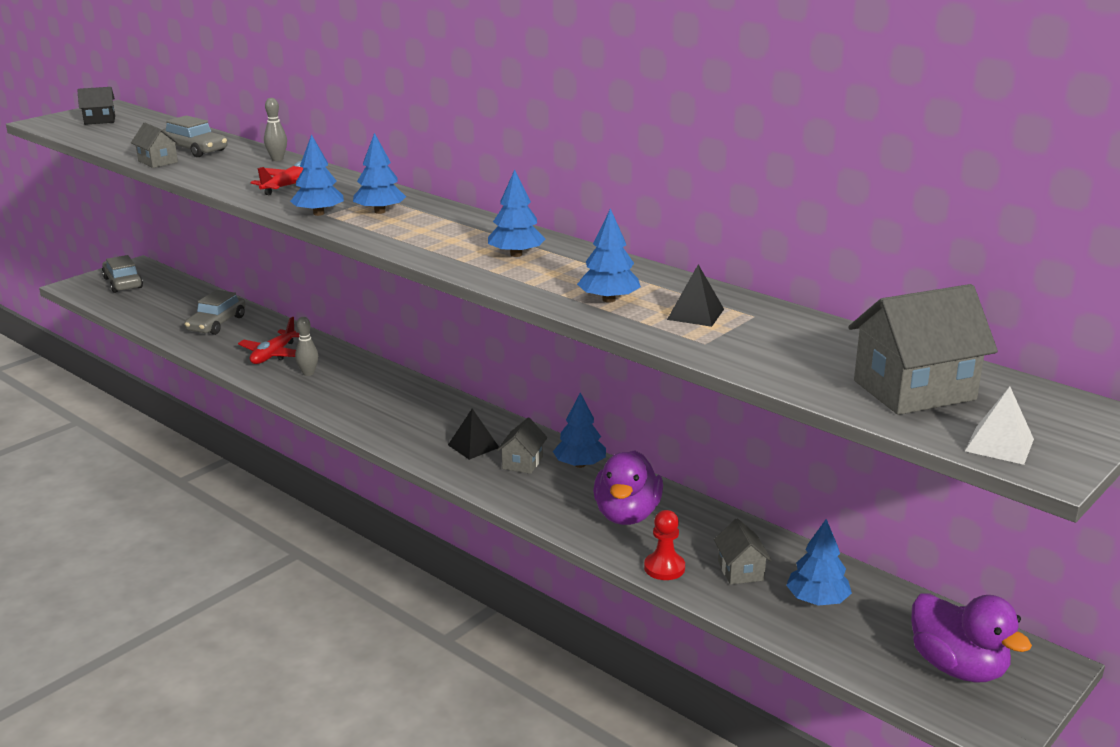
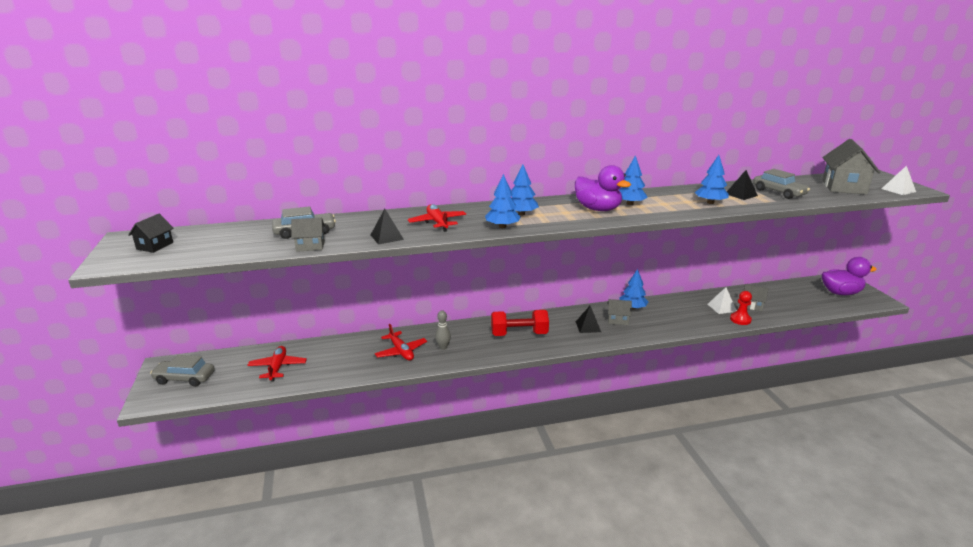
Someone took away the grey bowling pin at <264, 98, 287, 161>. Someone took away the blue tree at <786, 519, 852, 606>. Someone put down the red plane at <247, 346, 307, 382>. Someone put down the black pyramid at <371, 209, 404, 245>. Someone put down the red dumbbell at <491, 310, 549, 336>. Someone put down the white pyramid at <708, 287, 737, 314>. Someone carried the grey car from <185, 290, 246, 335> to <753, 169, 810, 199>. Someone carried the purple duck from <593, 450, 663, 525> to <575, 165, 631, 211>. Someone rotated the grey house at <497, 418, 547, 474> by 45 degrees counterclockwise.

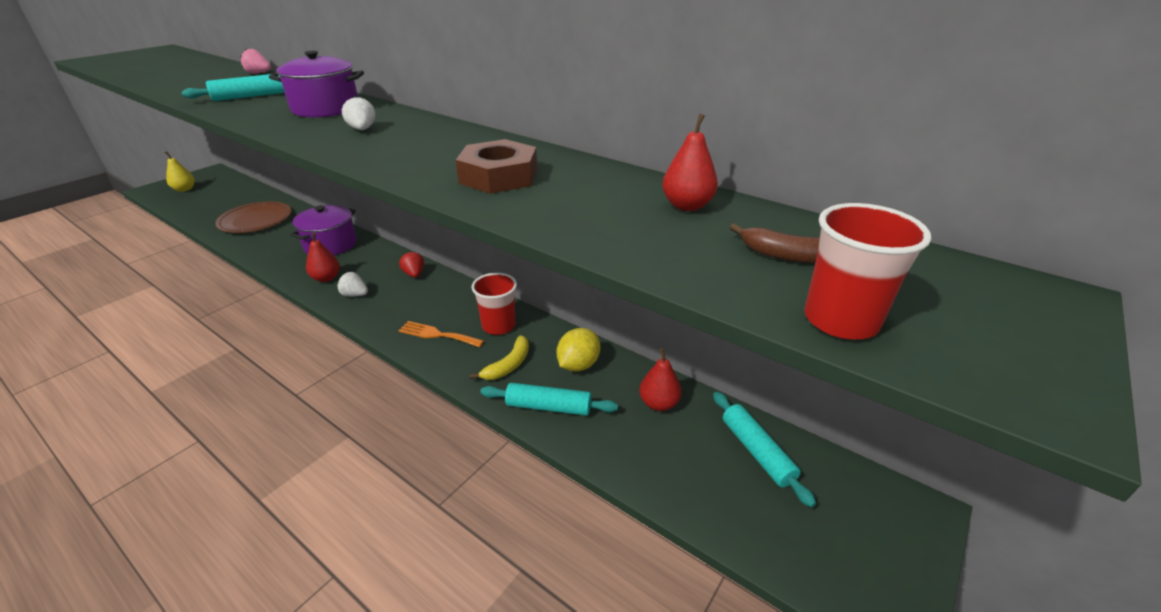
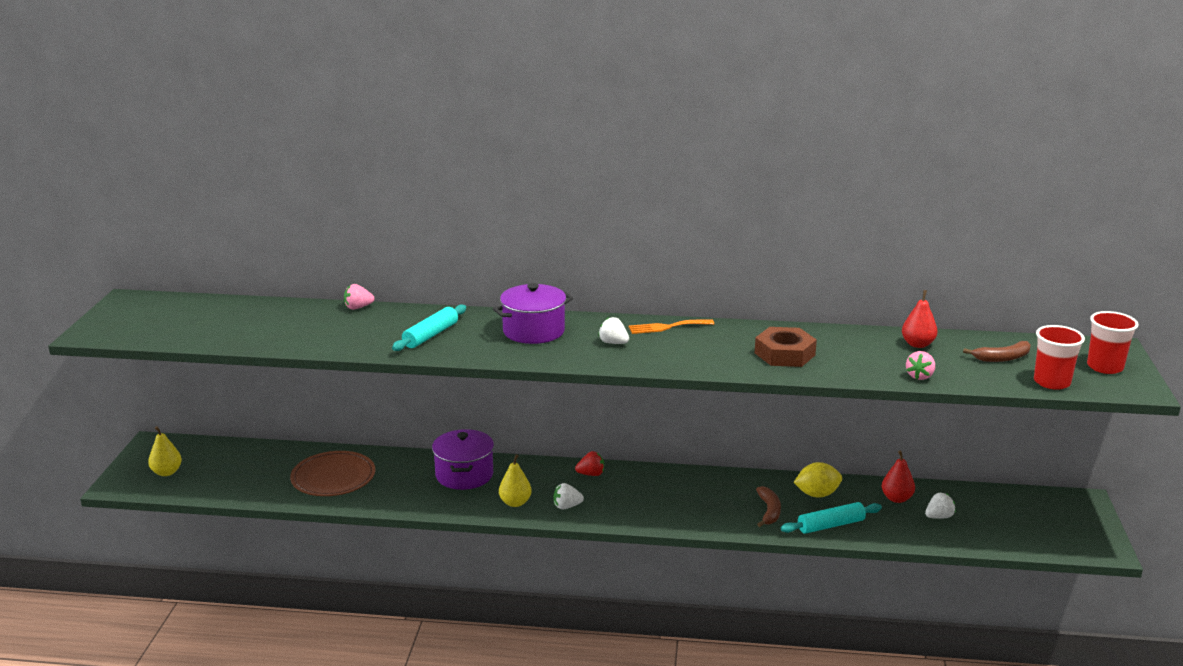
Someone took away the turquoise rolling pin at <713, 392, 816, 507>. Someone put down the pink strawberry at <906, 351, 935, 380>. Someone put down the white strawberry at <925, 493, 956, 519>. Someone carried the orange fork from <398, 321, 484, 347> to <629, 319, 714, 334>. Someone carried the red cup from <472, 273, 517, 335> to <1087, 311, 1139, 374>. Someone repainted the red pear at <306, 232, 340, 282>, which became the yellow pear at <499, 454, 532, 507>. Someone repainted the yellow banana at <469, 335, 529, 380>, which became the brown banana at <756, 486, 781, 527>. Someone rotated the red strawberry at <399, 251, 424, 278> by 135 degrees clockwise. Someone rotated the yellow lemon at <557, 328, 600, 372> by 75 degrees clockwise.

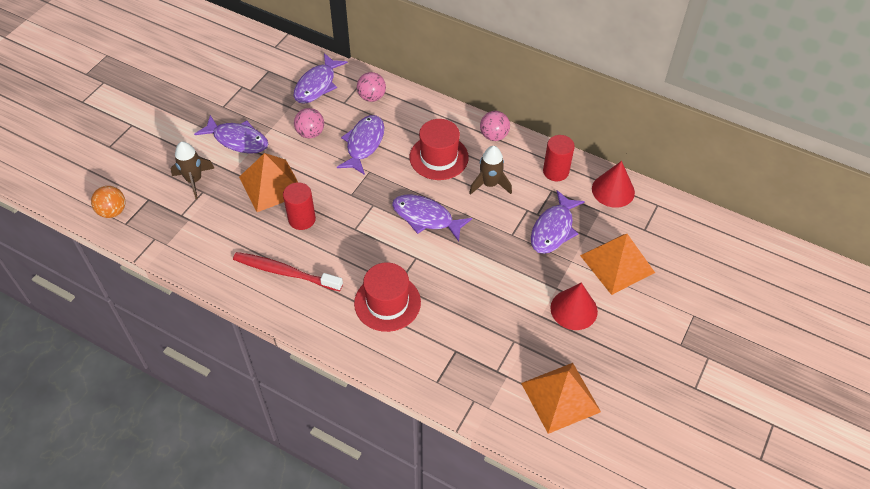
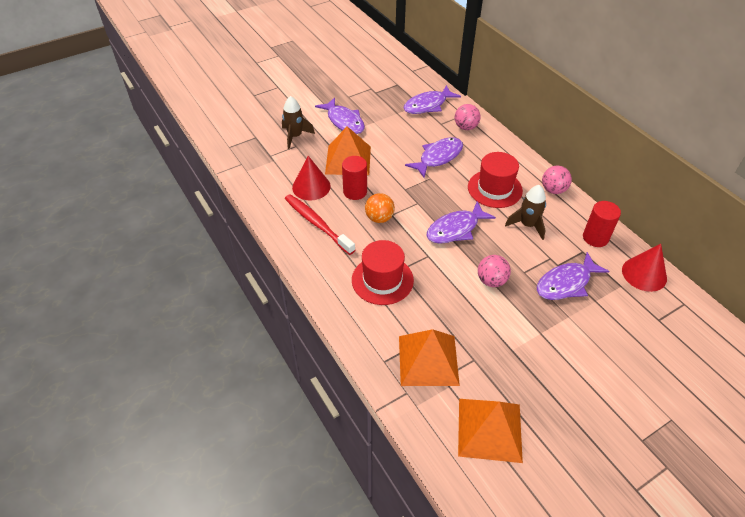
Someone carried the orange ball from <91, 186, 126, 218> to <365, 193, 395, 223>. Someone carried the pink ball from <294, 108, 324, 138> to <478, 255, 511, 287>. Someone carried the red cone from <550, 283, 598, 330> to <292, 156, 331, 200>. Someone carried the orange pyramid from <580, 234, 655, 295> to <399, 329, 460, 386>. Someone rotated the purple fish at <392, 195, 472, 242> by 90 degrees counterclockwise.

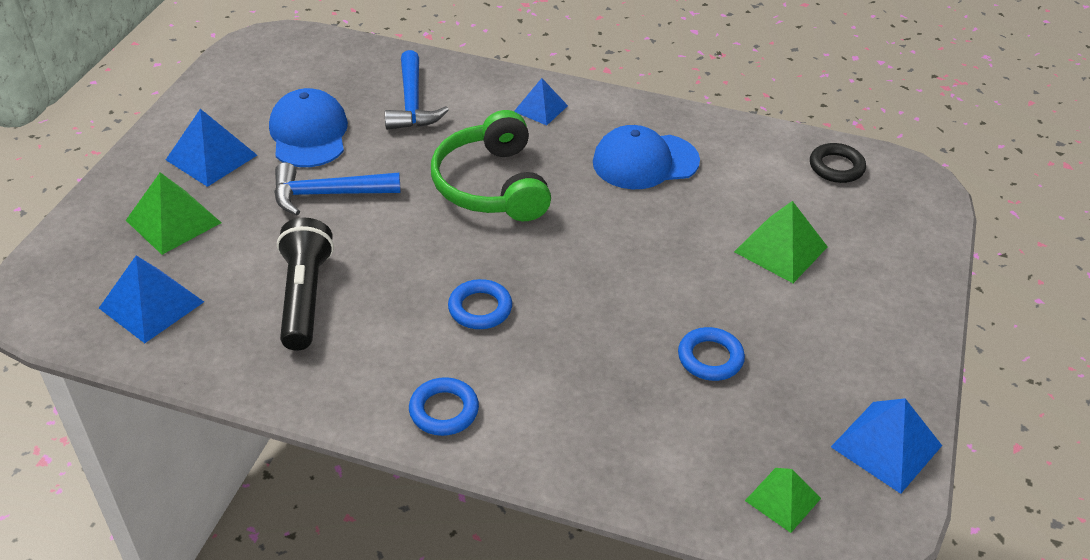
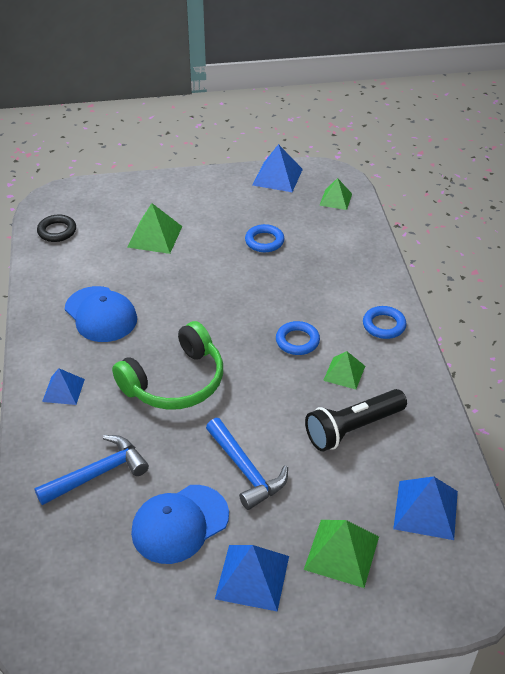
Someone put down the green pyramid at <323, 351, 365, 390>.

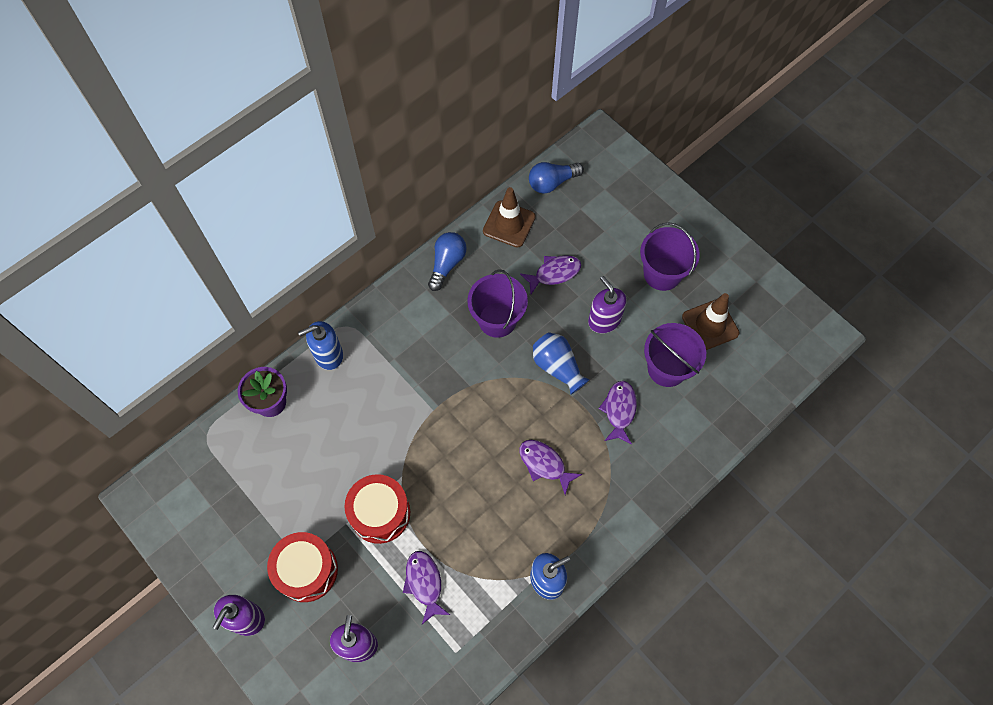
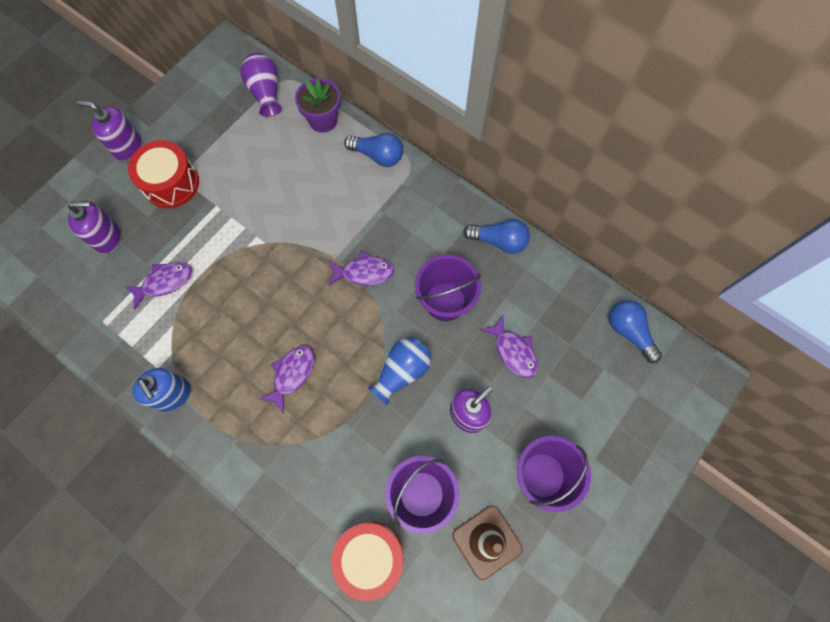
Someone took away the brown traffic cone at <483, 187, 536, 248>. Someone put down the purple vase at <240, 53, 282, 117>. Someone carried the red drum from <344, 474, 410, 544> to <331, 522, 404, 601>. Someone carried the purple fish from <598, 381, 637, 444> to <328, 251, 394, 286>. Someone swapped the blue soap dispenser at <298, 321, 343, 370> for the blue light bulb at <344, 133, 403, 167>.

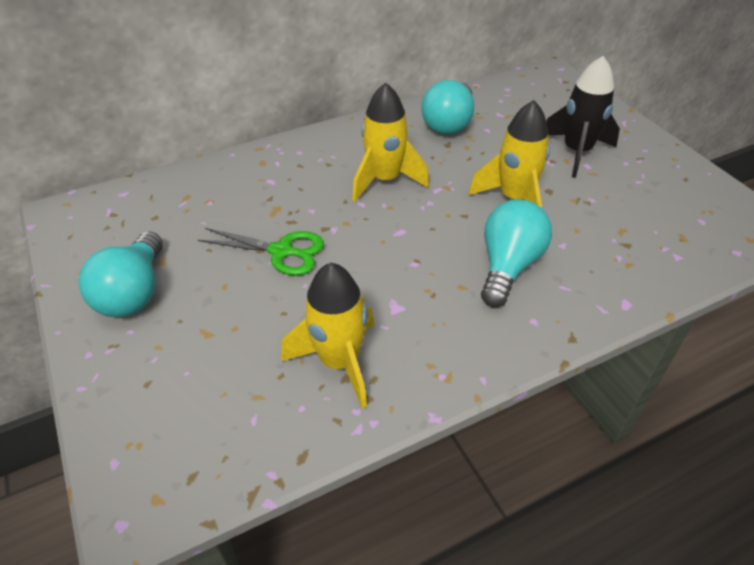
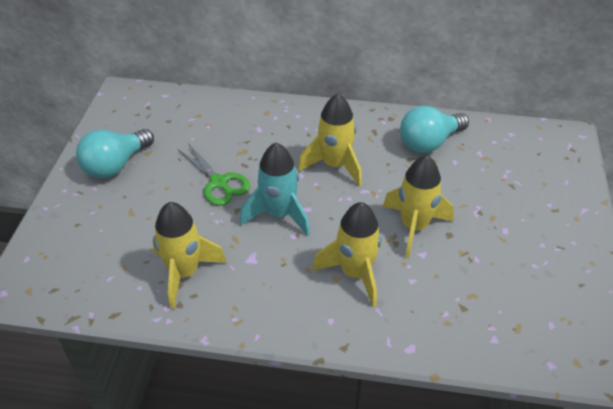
Someone took away the black rocket at <546, 56, 620, 178>. Someone put down the turquoise rocket at <240, 143, 310, 236>. Someone swapped the turquoise light bulb at <481, 199, 552, 307> for the yellow rocket at <312, 202, 382, 307>.

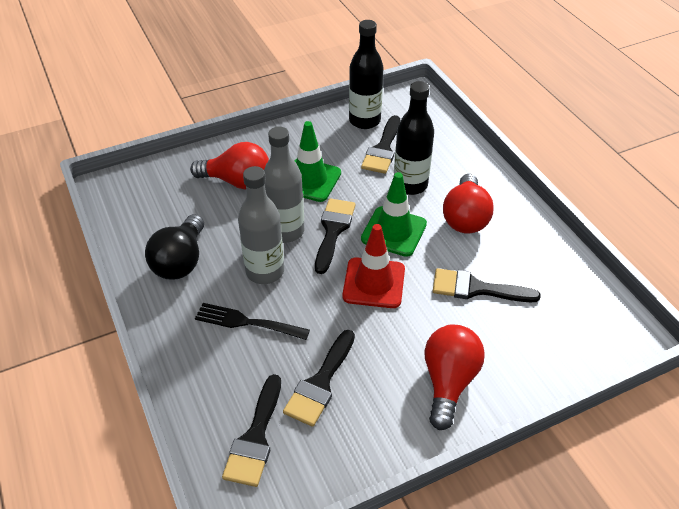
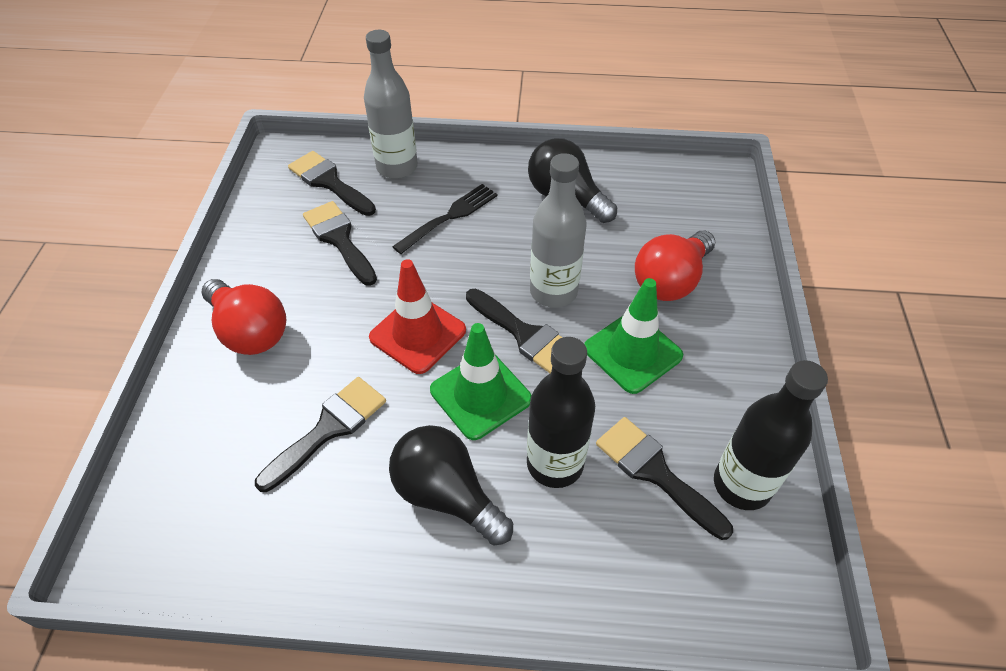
Someone carried the grey bottle from <238, 166, 284, 284> to <364, 30, 418, 179>. Someone repainted the red light bulb at <443, 174, 494, 233>, which became the black light bulb at <389, 425, 513, 546>.

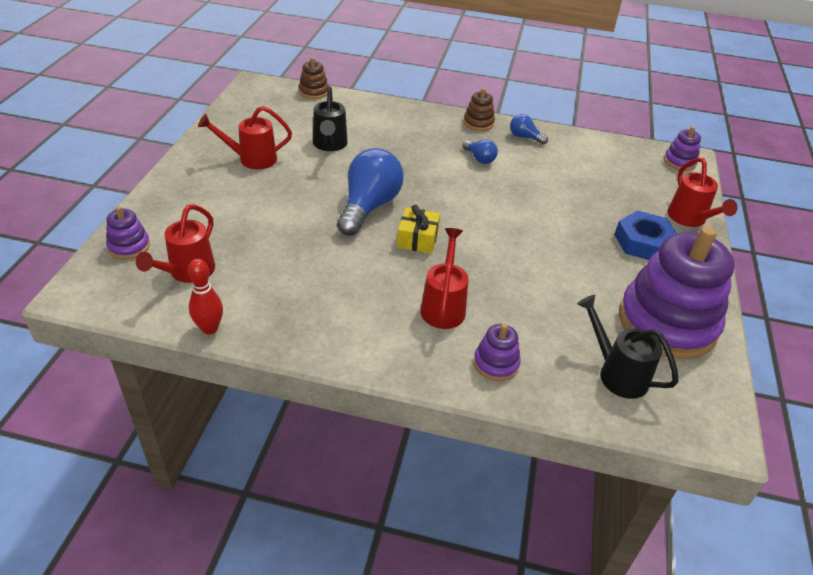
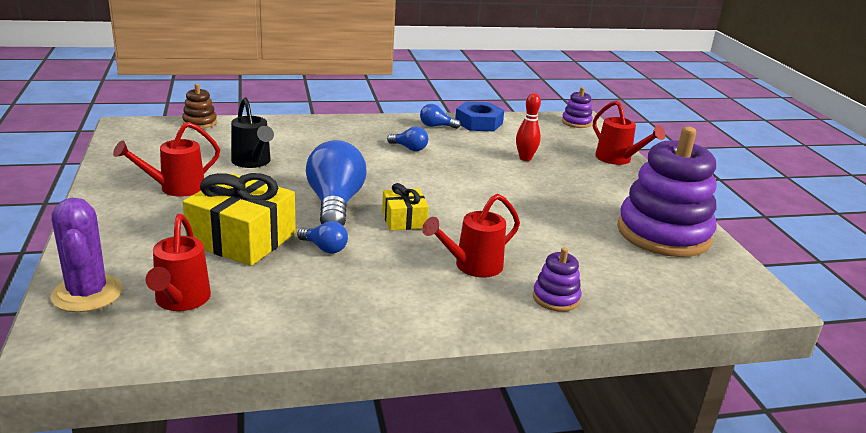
Someone took away the brown stacking toy at <463, 88, 495, 131>. Someone took away the black watering can at <577, 295, 679, 399>. Someone put down the yellow gift at <183, 173, 295, 266>. Someone put down the blue light bulb at <297, 221, 348, 254>. Someone carried the red bowling pin from <188, 259, 223, 334> to <516, 93, 541, 161>. Someone carried the blue nut from <614, 211, 677, 260> to <455, 101, 504, 131>. Someone swapped the purple stacking toy at <106, 206, 150, 260> for the purple cactus at <51, 198, 123, 312>. Someone rotated the red watering can at <421, 228, 468, 329> by 105 degrees counterclockwise.

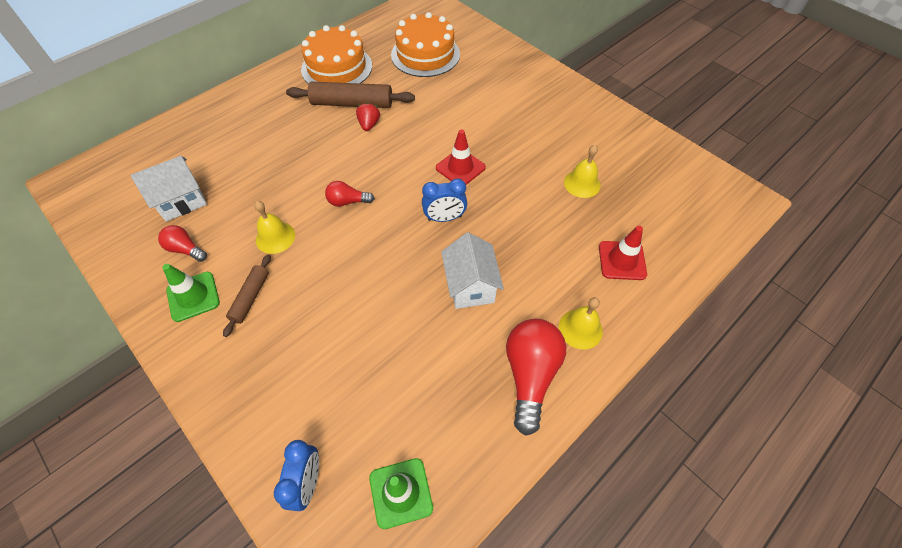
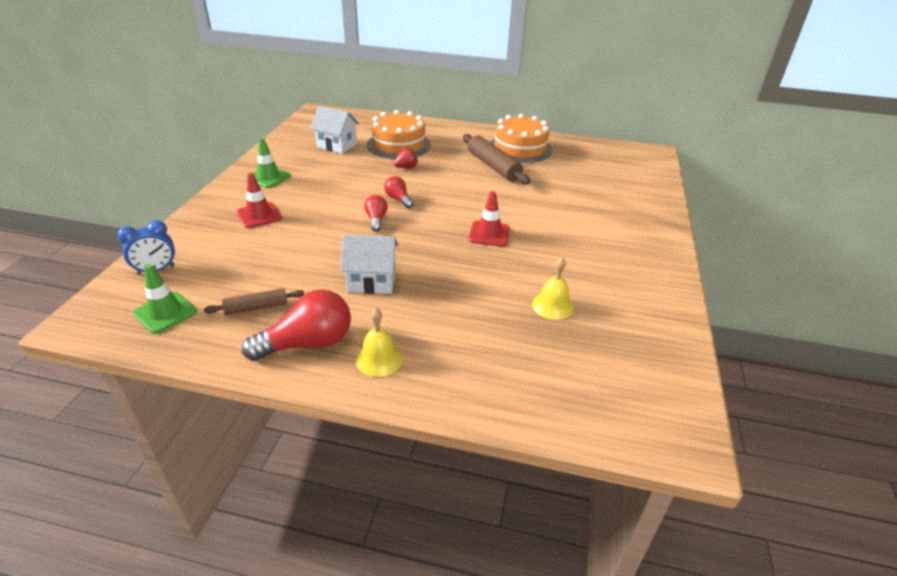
Someone took away the yellow bell at <254, 201, 295, 254>. Someone took away the blue clock at <422, 179, 467, 222>. Someone carried the red light bulb from <158, 225, 207, 262> to <364, 195, 388, 231>. Someone carried the brown rolling pin from <223, 254, 271, 337> to <204, 288, 304, 315>. Someone carried the red strawberry from <356, 102, 380, 131> to <394, 147, 418, 168>. Someone carried the orange cake from <391, 12, 460, 77> to <367, 110, 431, 159>. Someone carried the red traffic cone from <599, 226, 647, 280> to <237, 173, 282, 228>. Someone rotated the white house at <441, 232, 504, 309> by 45 degrees clockwise.

